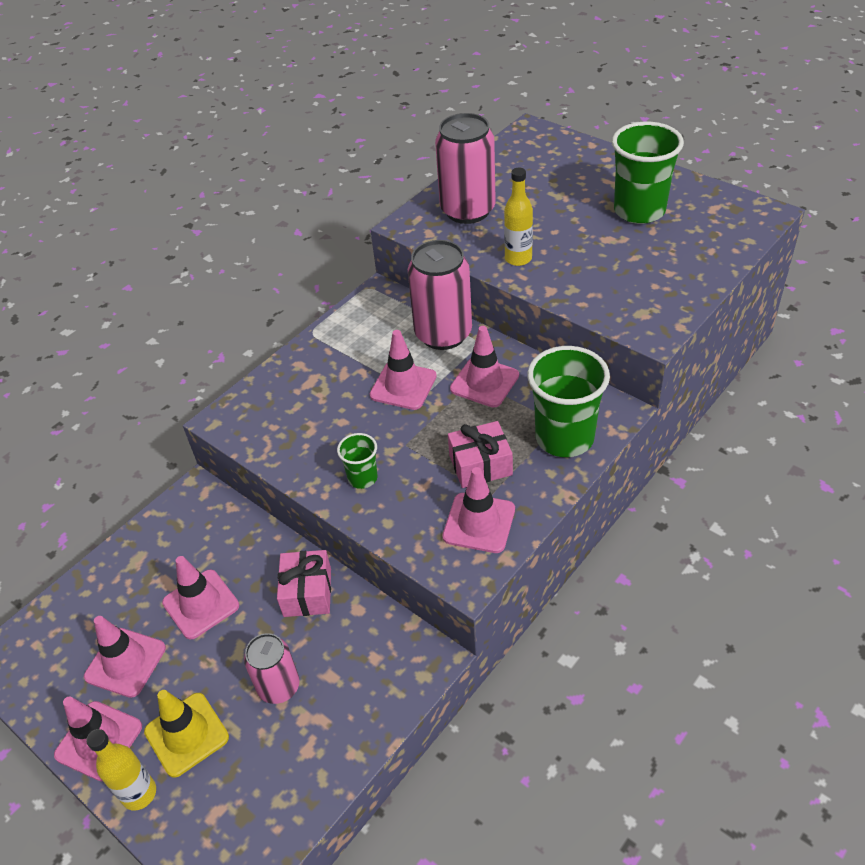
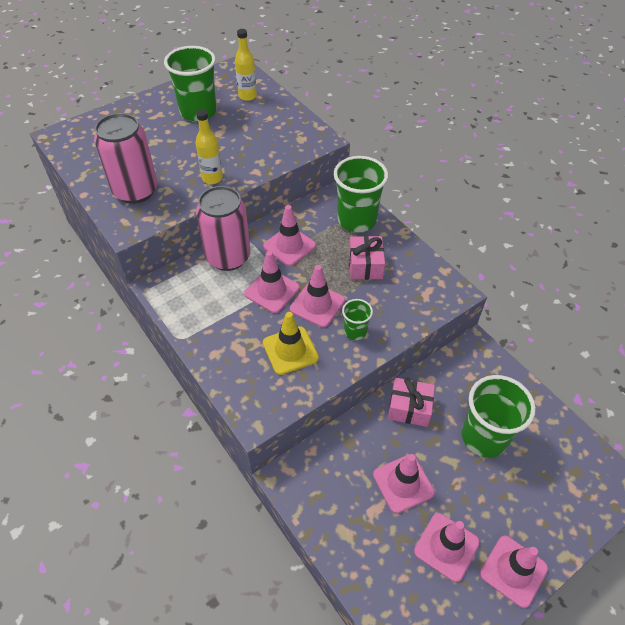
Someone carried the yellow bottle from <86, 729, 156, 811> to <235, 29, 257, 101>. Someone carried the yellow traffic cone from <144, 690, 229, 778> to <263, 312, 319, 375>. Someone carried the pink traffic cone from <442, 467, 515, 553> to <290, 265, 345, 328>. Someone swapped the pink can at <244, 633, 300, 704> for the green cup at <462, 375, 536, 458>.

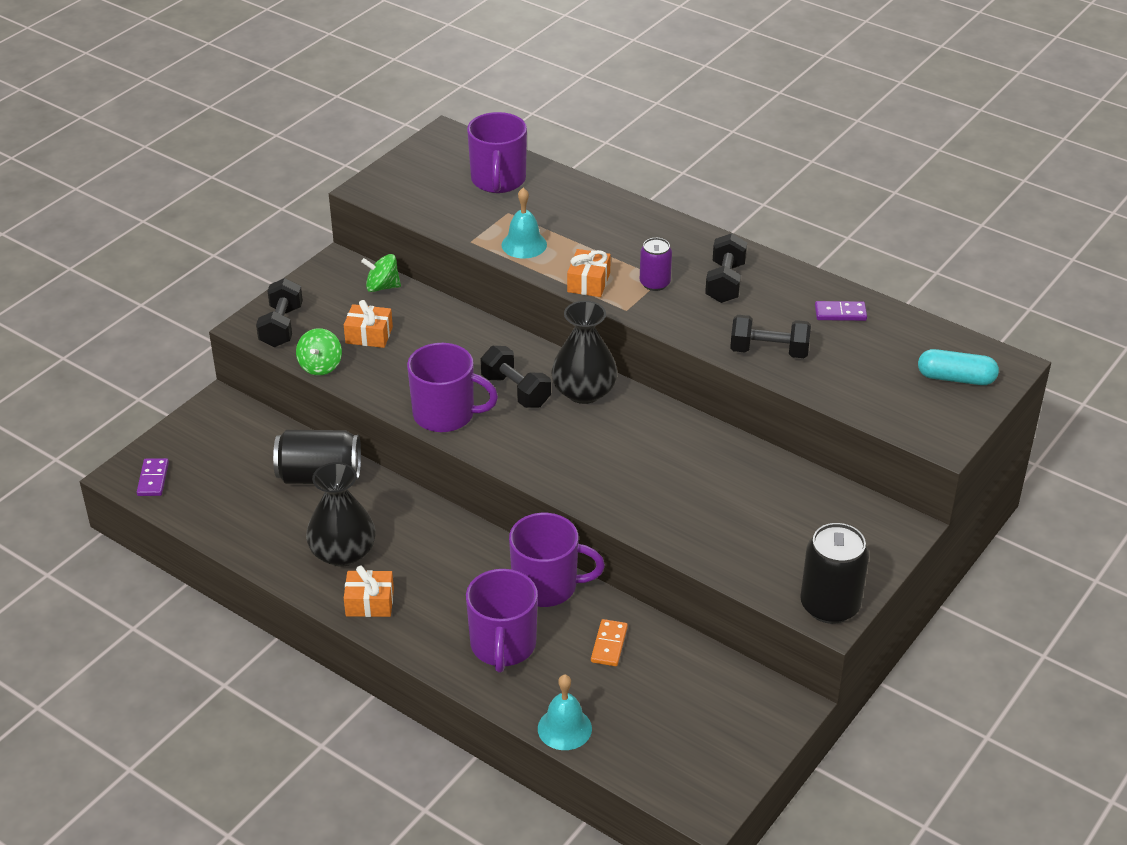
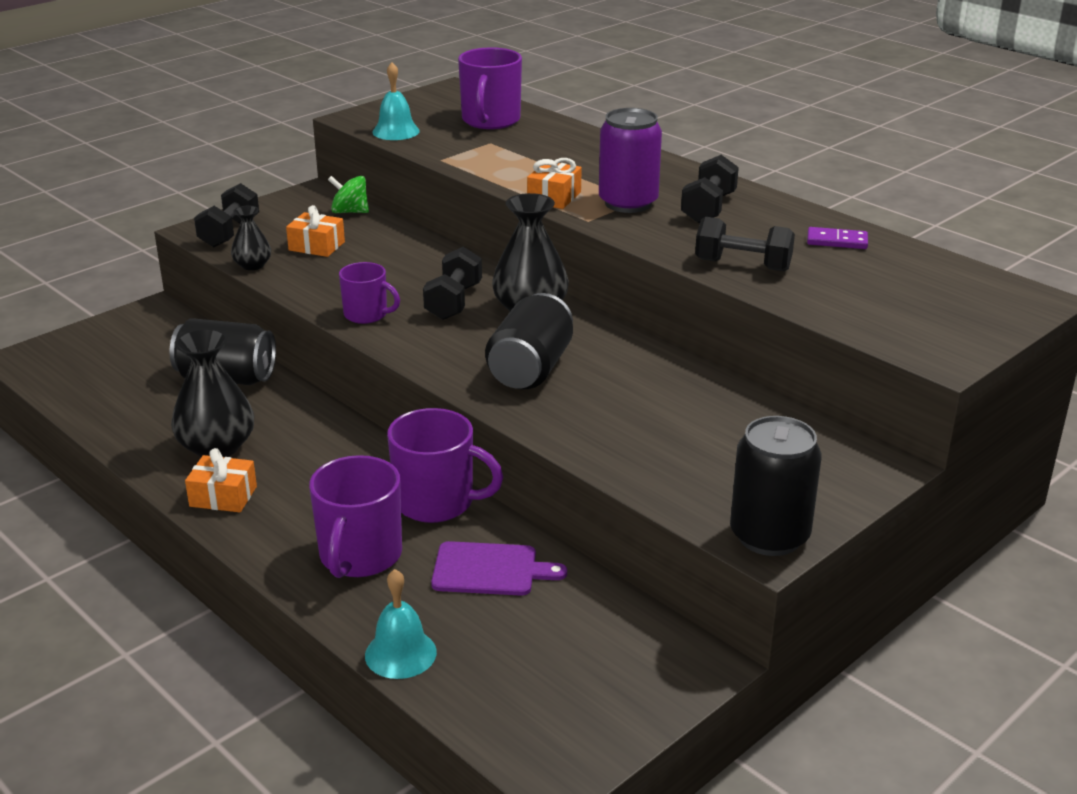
Someone took away the purple domino at <137, 458, 169, 496>. Someone took away the turquoise capsule at <918, 349, 999, 385>. Someone put down the black can at <485, 293, 573, 389>. Someone carried the turquoise bell from <502, 188, 547, 258> to <372, 62, 420, 140>. Someone swapped the green spinning top at <296, 328, 342, 375> for the black vase at <231, 206, 271, 270>. Someone swapped the orange domino at <591, 619, 628, 666> for the purple cutting board at <431, 541, 567, 596>. Someone rotated the black dumbbell at <480, 346, 551, 408> by 45 degrees clockwise. Someone scaled the purple mug at <407, 343, 498, 432> by 0.62. Someone scaled the purple can at <640, 238, 672, 291> by 1.69.

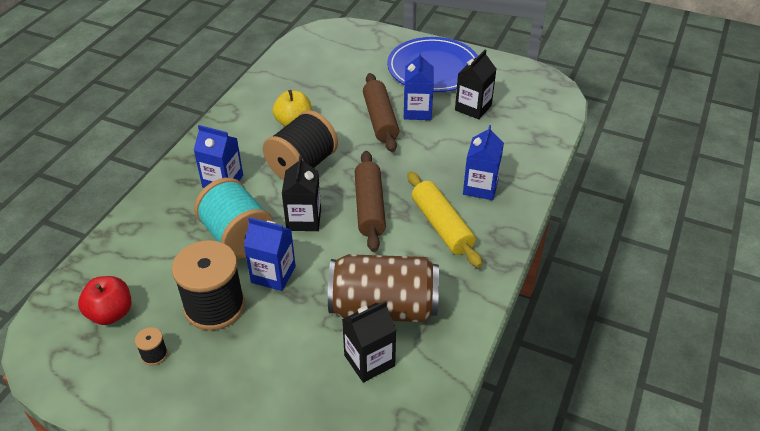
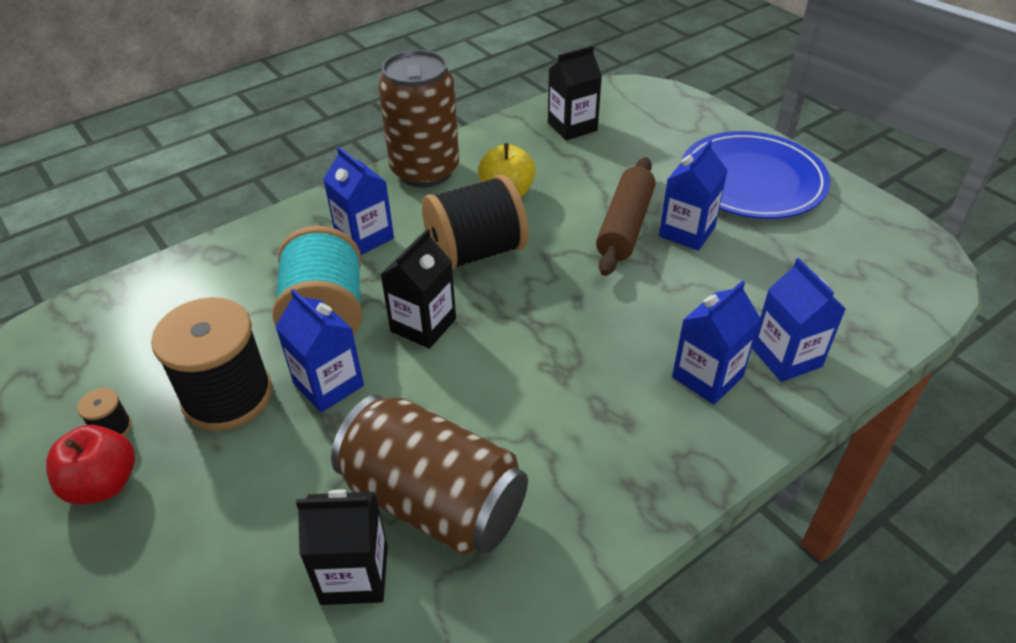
Someone took away the brown rolling pin at <355, 151, 386, 252>. Someone took away the yellow rolling pin at <407, 171, 482, 268>. Someone put down the brown can at <378, 50, 459, 187>. Someone put down the blue carton at <752, 258, 846, 382>. Someone carried the red apple from <78, 276, 131, 325> to <46, 425, 135, 504>. Someone carried the black carton from <455, 50, 496, 119> to <548, 46, 602, 140>.

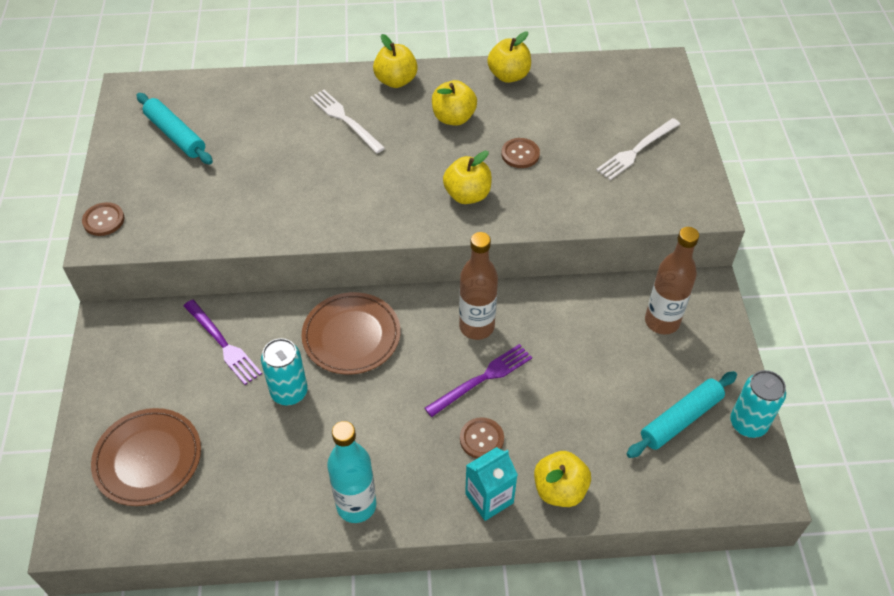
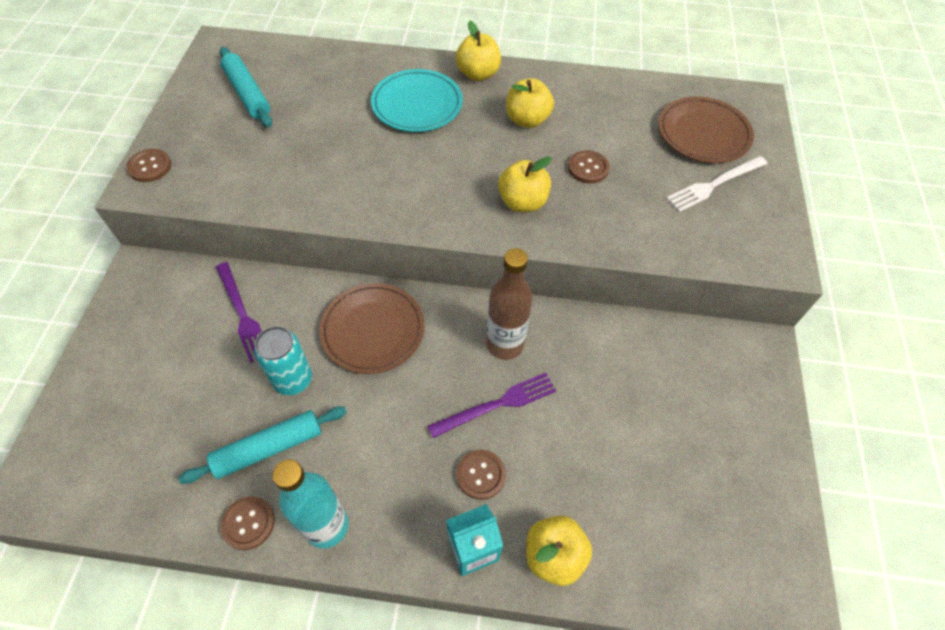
Someone took away the yellow apple at <487, 31, 531, 83>. Someone took away the brown bottle at <645, 227, 699, 335>. Someone took away the turquoise can at <730, 370, 786, 438>. Someone put down the brown button at <220, 496, 275, 550>. Someone carried the brown plate from <91, 408, 201, 506> to <658, 97, 754, 163>. Someone carried the turquoise rolling pin from <627, 371, 737, 458> to <178, 406, 347, 484>. Someone swapped the white fork at <310, 90, 385, 153> for the turquoise plate at <371, 69, 463, 132>.

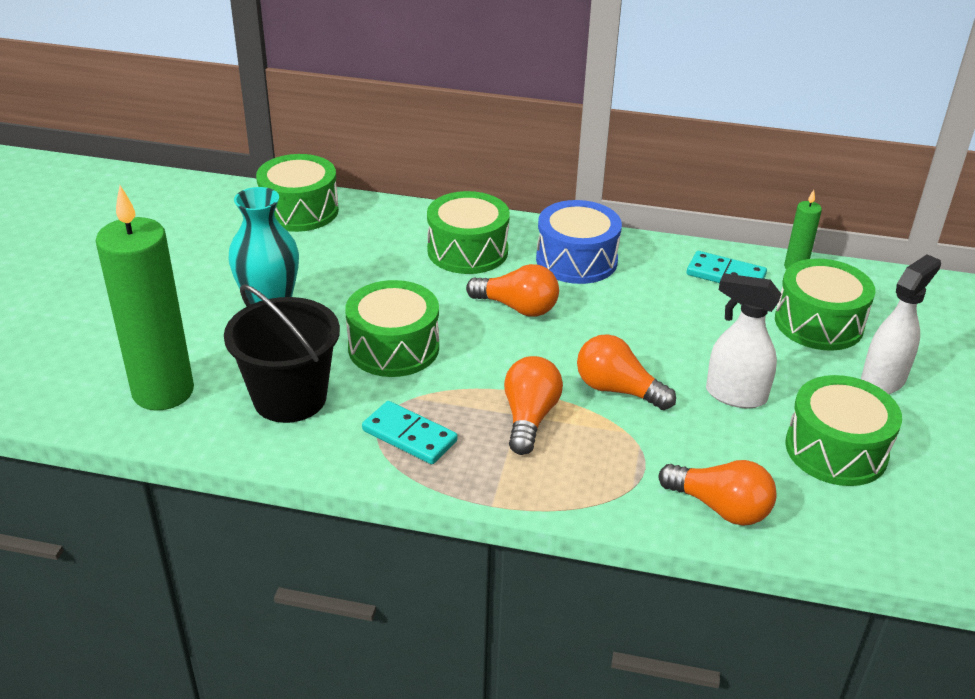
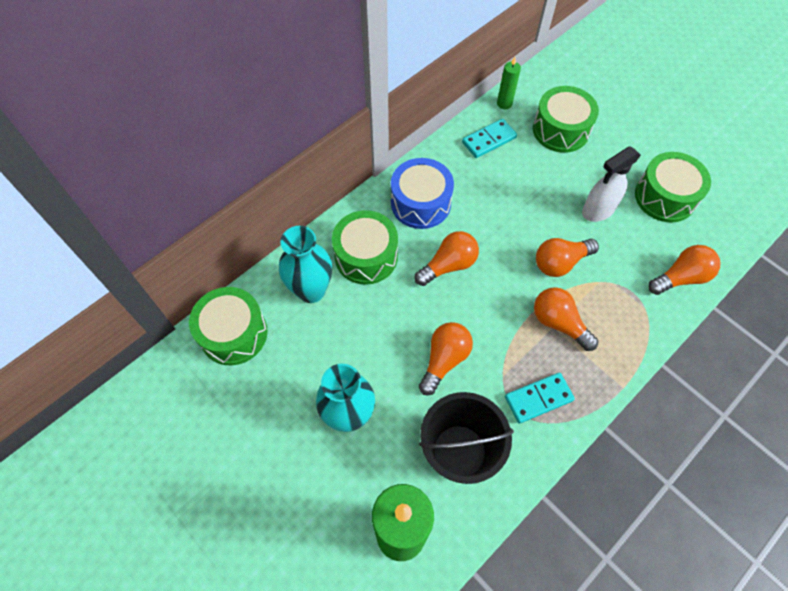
Someone took away the white spray bottle at <861, 254, 941, 394>. Someone put down the turquoise vase at <279, 226, 332, 303>. Someone swapped the green drum at <345, 280, 439, 377> for the orange light bulb at <419, 322, 473, 395>.

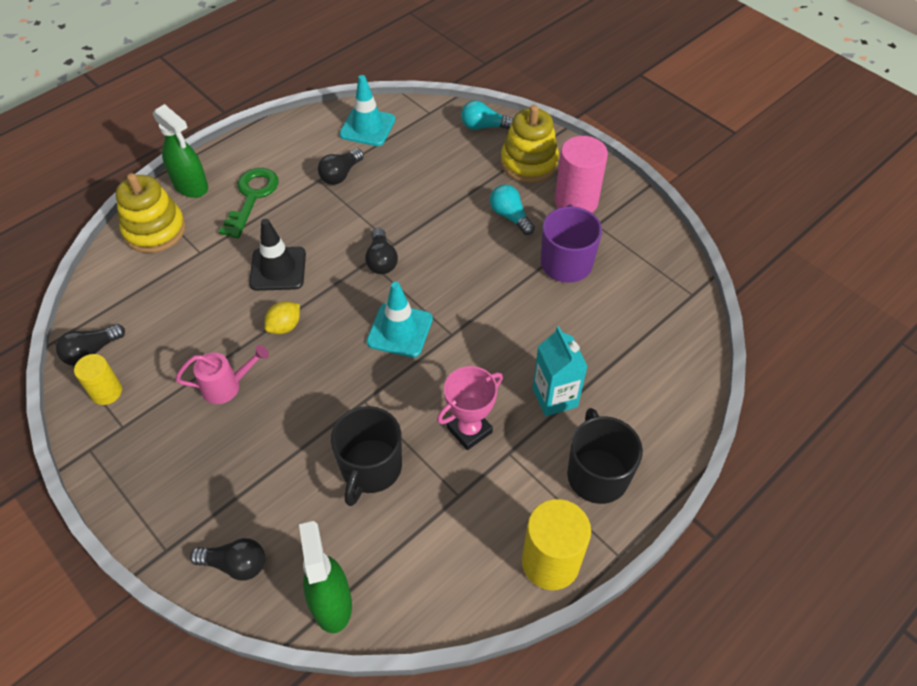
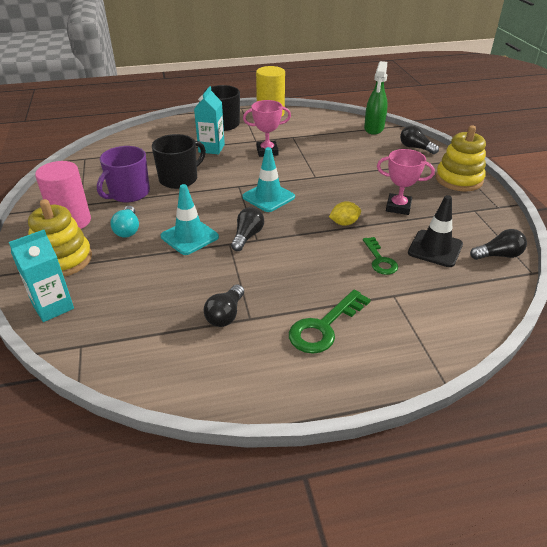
Someone took away the yellow cylinder at <74, 354, 122, 405>. Someone took away the green spray bottle at <153, 104, 208, 198>. Someone put down the green key at <363, 237, 398, 275>. Someone carried the yellow stacking toy from <116, 173, 186, 253> to <436, 125, 486, 191>. Someone carried the black traffic cone from <249, 219, 306, 291> to <408, 195, 463, 267>. Someone carried the black mug from <331, 406, 402, 506> to <152, 134, 206, 189>. Someone carried the turquoise traffic cone from <339, 75, 395, 146> to <161, 184, 219, 255>. Someone swapped the pink watering can at <175, 345, 269, 404> for the pink trophy at <377, 149, 435, 215>. Someone swapped the turquoise light bulb at <461, 100, 513, 130> for the turquoise carton at <9, 230, 74, 322>. Someone rotated the black light bulb at <318, 149, 364, 185> by 135 degrees clockwise.

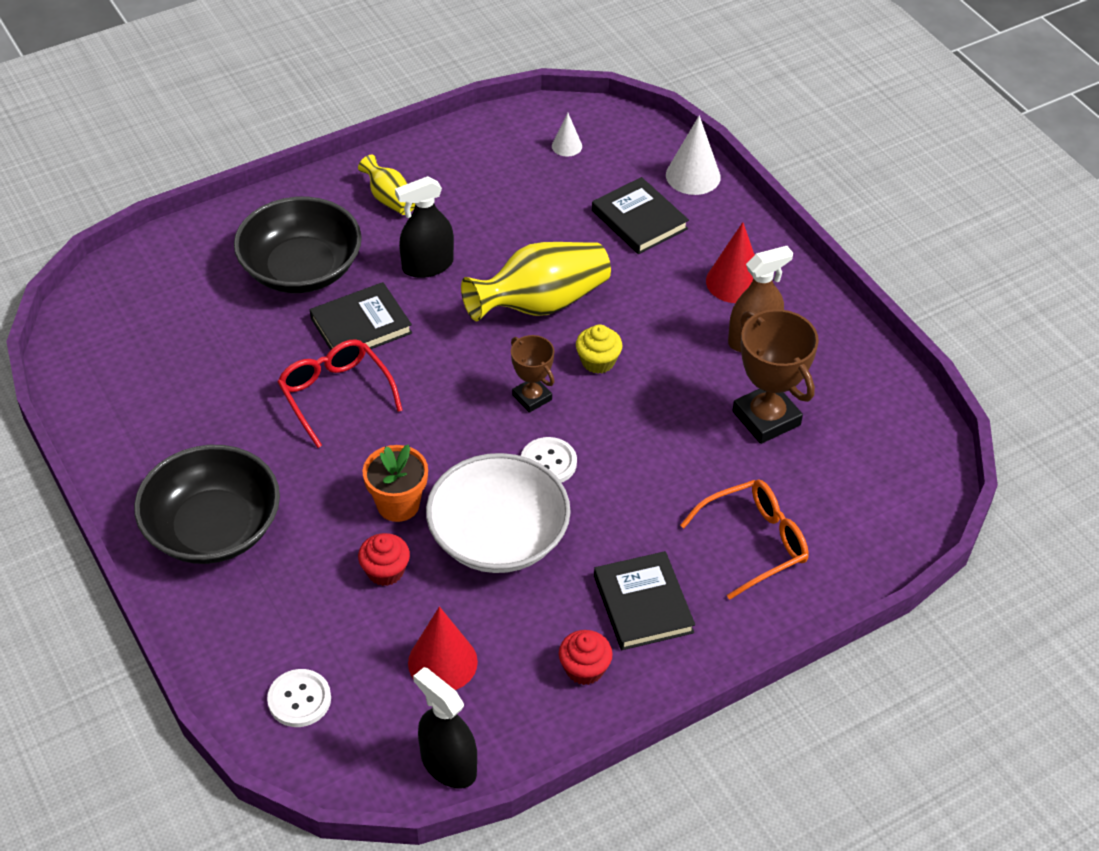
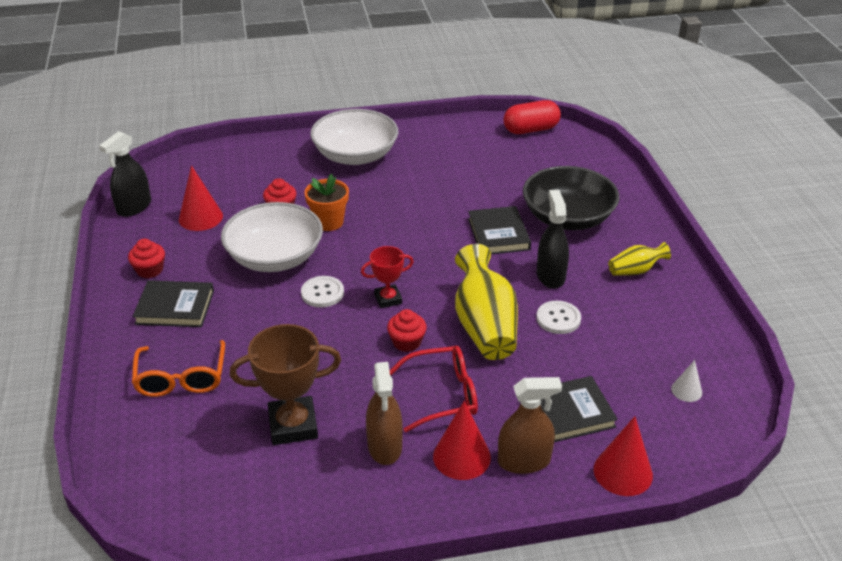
Someone put down the brown spray bottle at <498, 377, 562, 474>. Someone put down the red capsule at <504, 100, 561, 134>. Someone carried the white button from <267, 669, 331, 727> to <536, 301, 581, 334>. Someone carried the red glasses from <278, 339, 403, 448> to <390, 345, 478, 432>. Someone repainted the black bowl at <134, 445, 280, 564>, which became the white bowl at <310, 109, 398, 165>. Someone repainted the brown trophy at <511, 335, 554, 413>, which became the red trophy at <361, 246, 414, 308>. Someone repainted the yellow cupcake at <576, 324, 622, 374>, which became the red cupcake at <387, 309, 427, 352>. Someone repainted the white cone at <666, 115, 721, 195>, which became the red cone at <594, 416, 653, 496>. Someone rotated the black spray bottle at <413, 667, 477, 788> by 150 degrees clockwise.

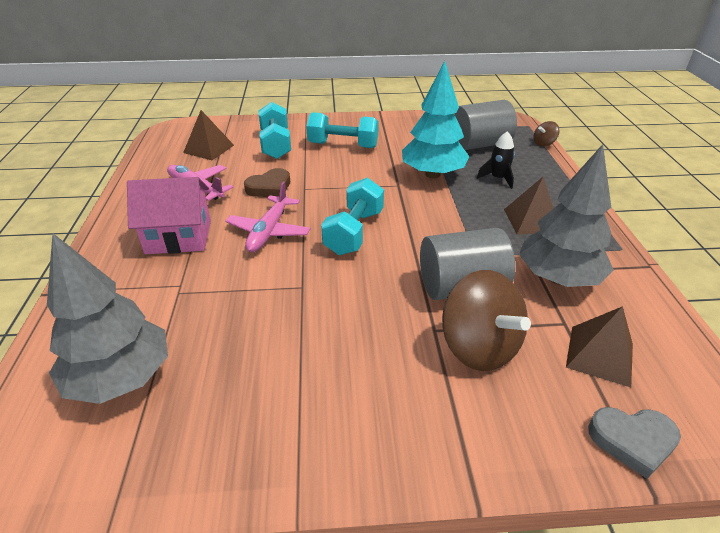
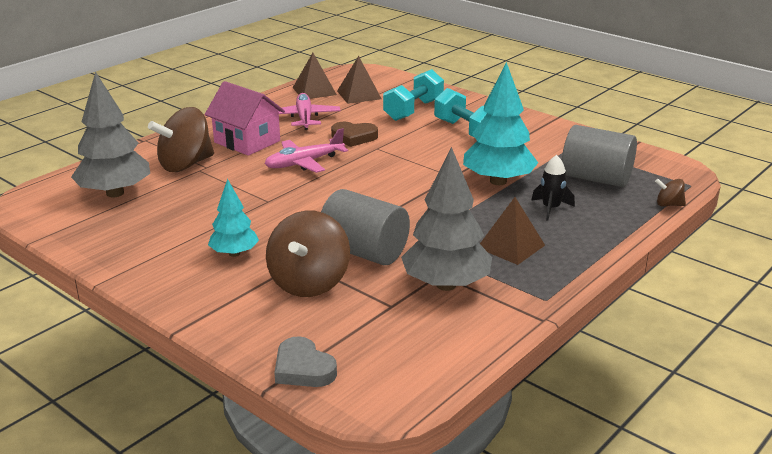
Someone took away the turquoise dumbbell at <321, 177, 384, 255>. Someone put down the brown spinning top at <148, 107, 214, 172>. Someone put down the turquoise tree at <208, 179, 259, 257>. Someone carried the brown pyramid from <566, 306, 633, 387> to <293, 53, 337, 99>.

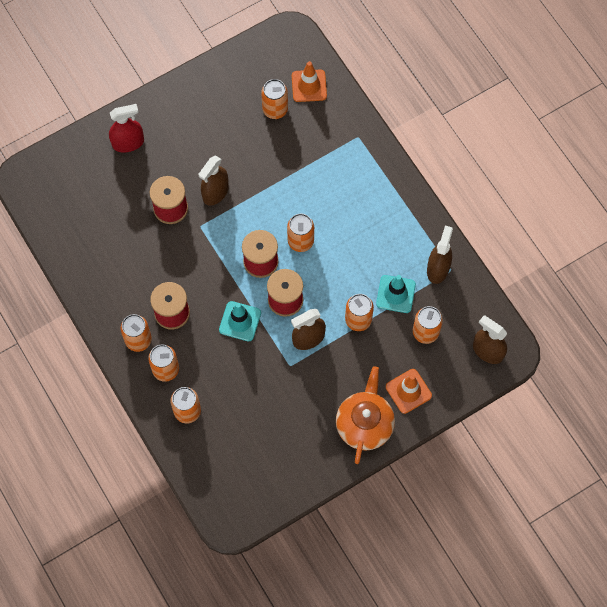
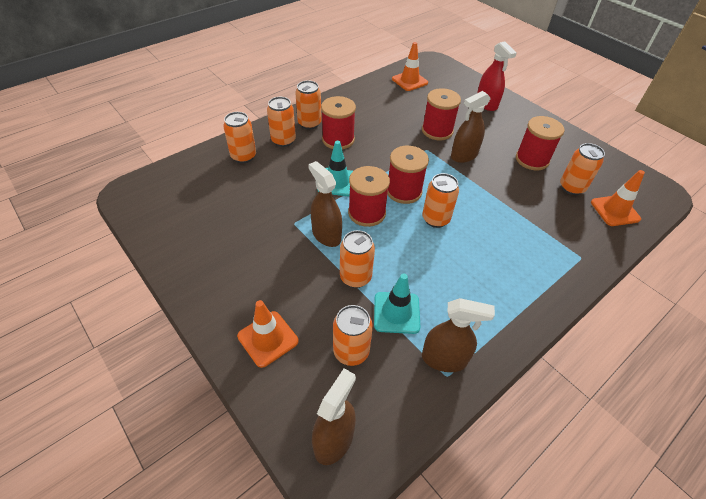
Someone took away the orange teapot at <336, 366, 395, 464>. Someone put down the orange traffic cone at <392, 42, 428, 91>. Someone put down the red spool at <516, 116, 565, 170>. Someone rotated the brown spray bottle at <199, 155, 229, 206> by 60 degrees counterclockwise.

